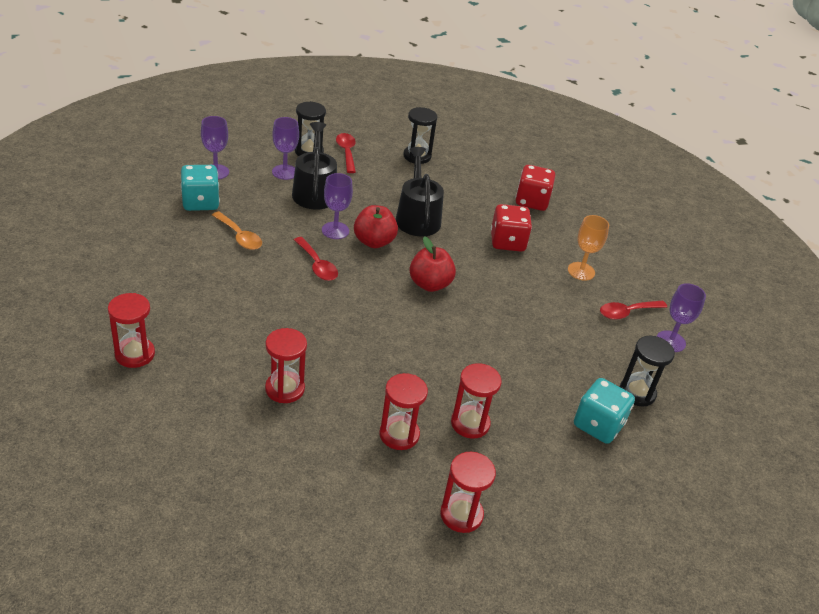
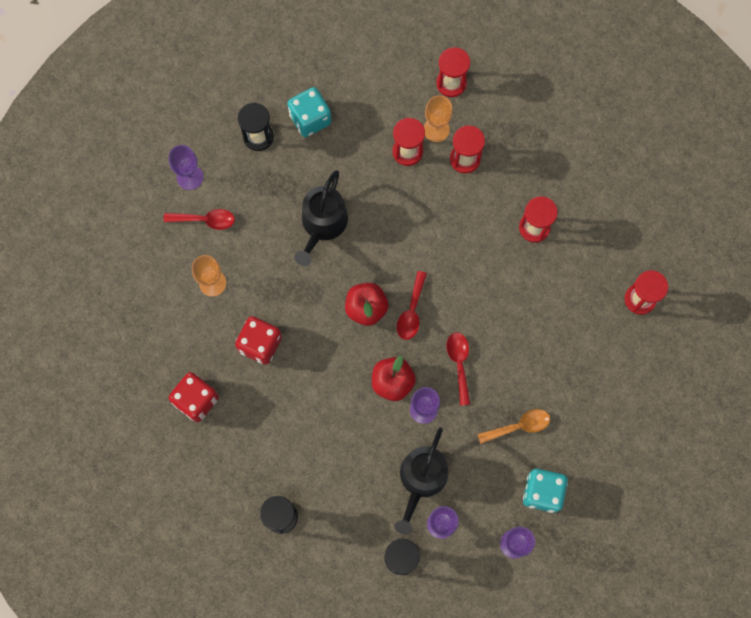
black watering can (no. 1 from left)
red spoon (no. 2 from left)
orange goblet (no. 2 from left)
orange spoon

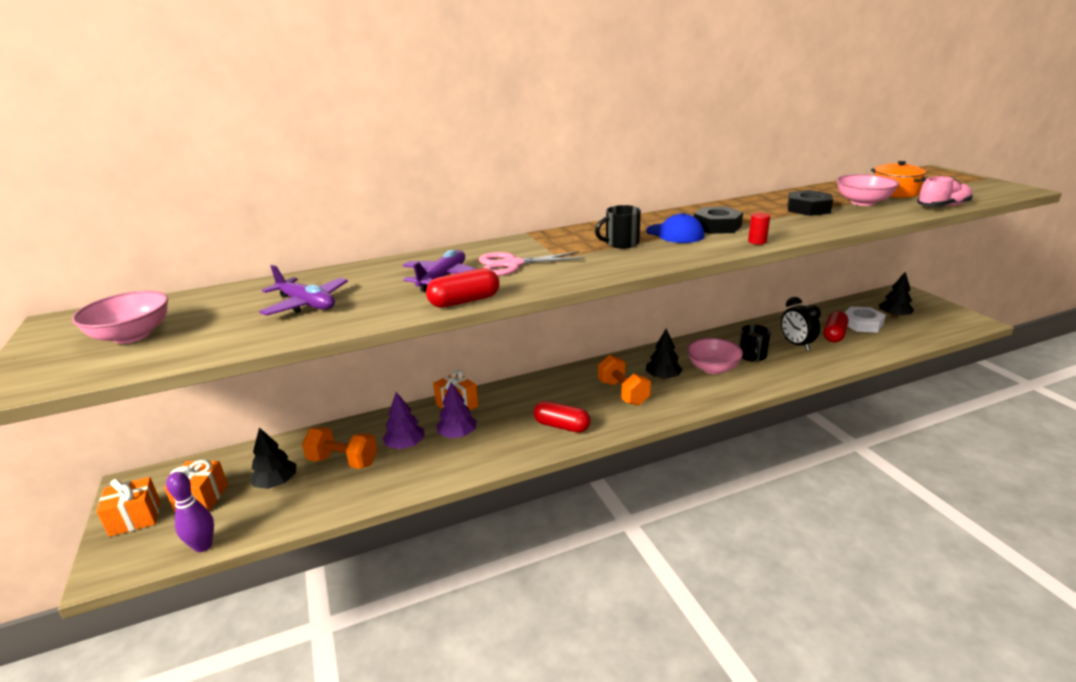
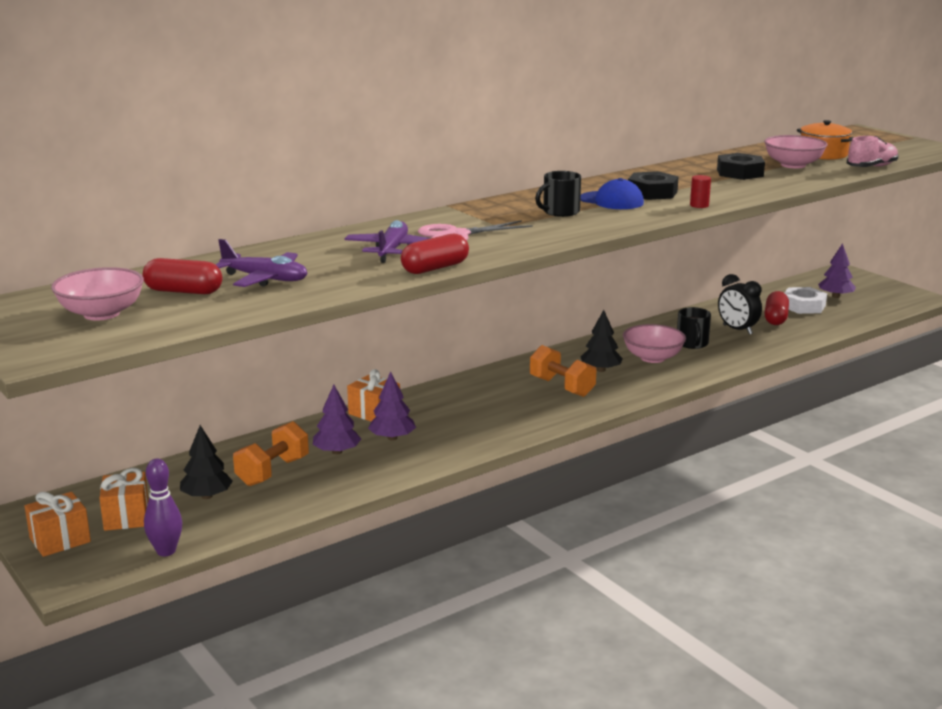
red capsule (no. 1 from left)
orange dumbbell (no. 1 from left)
purple tree (no. 3 from left)

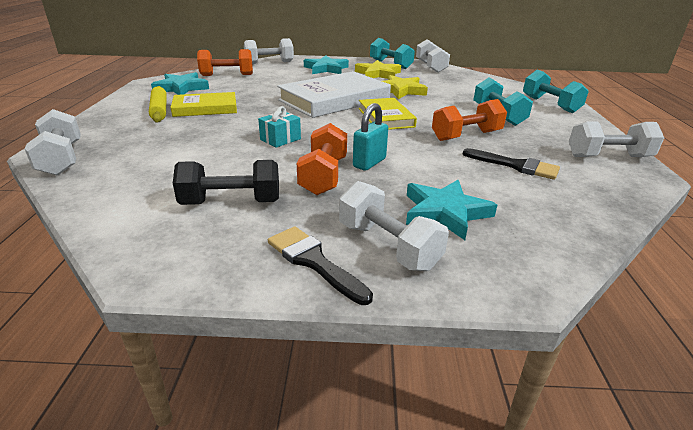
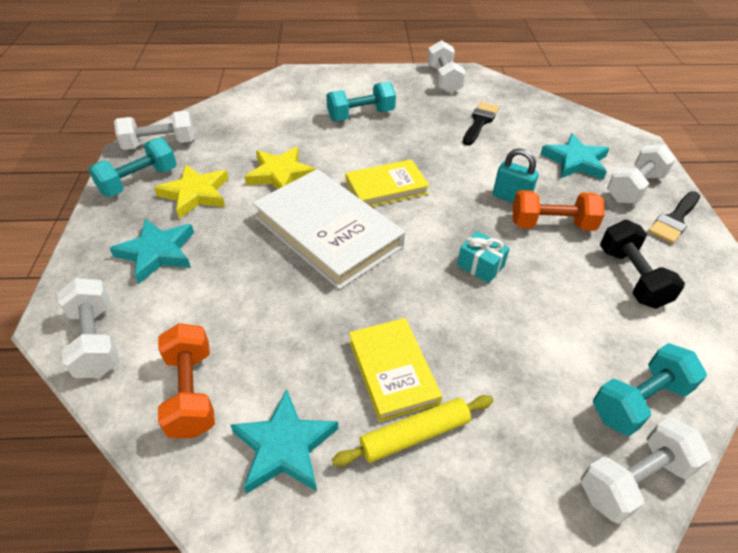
turquoise dumbbell (no. 3 from left)
orange dumbbell (no. 3 from left in the first image)

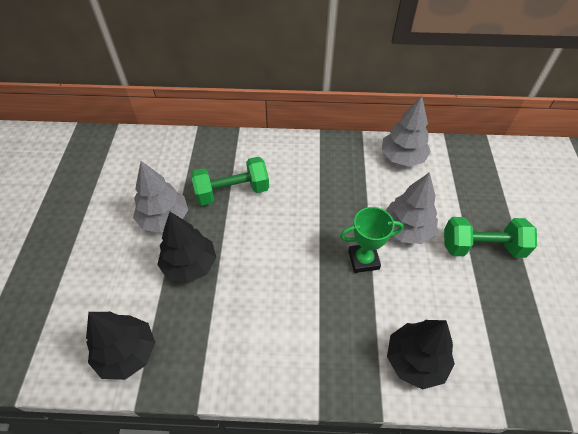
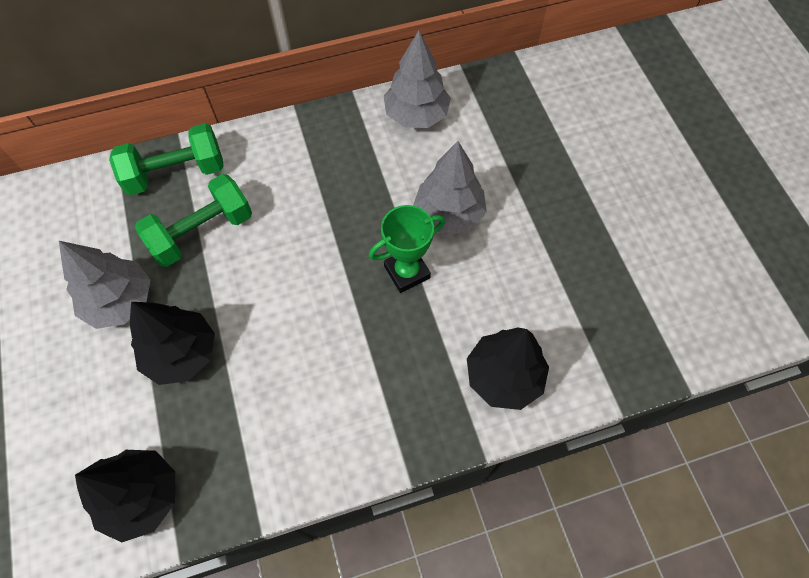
green dumbbell (no. 1 from left)

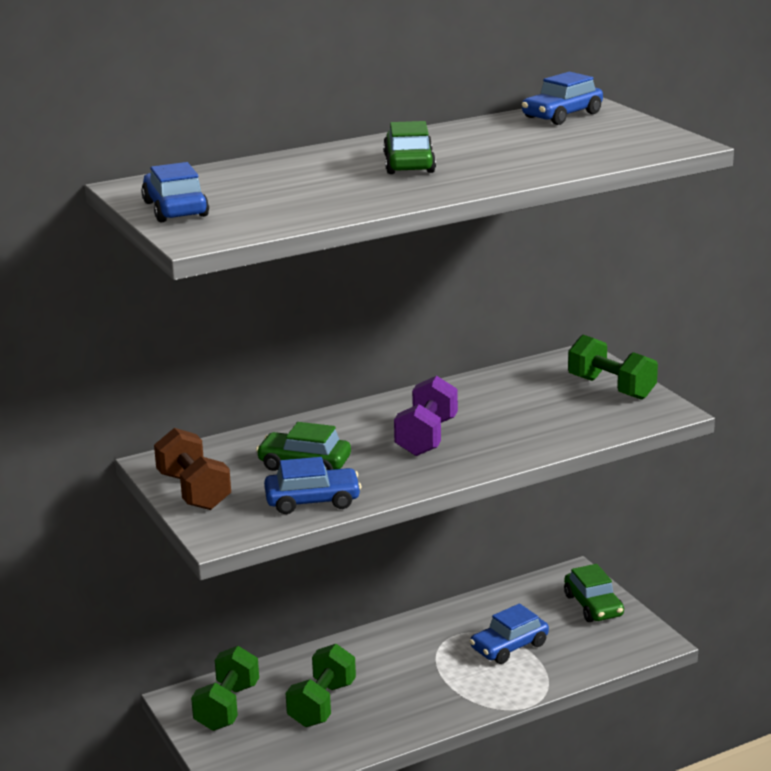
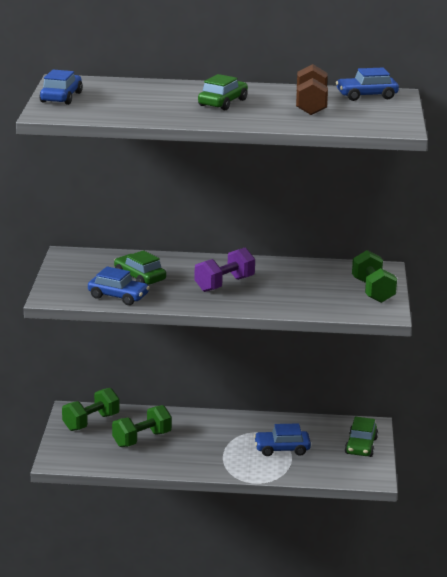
brown dumbbell

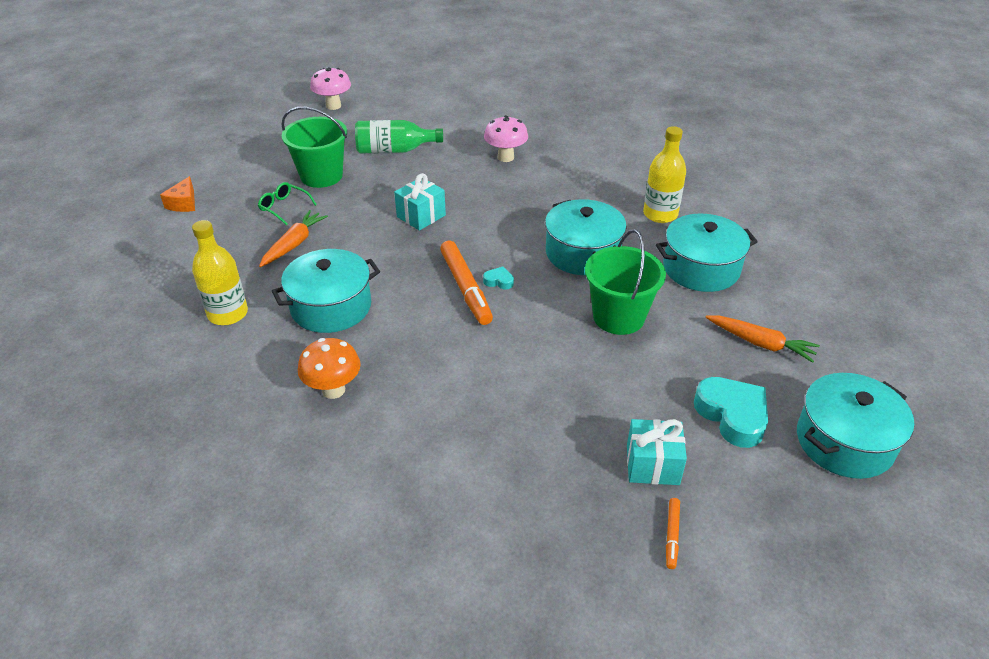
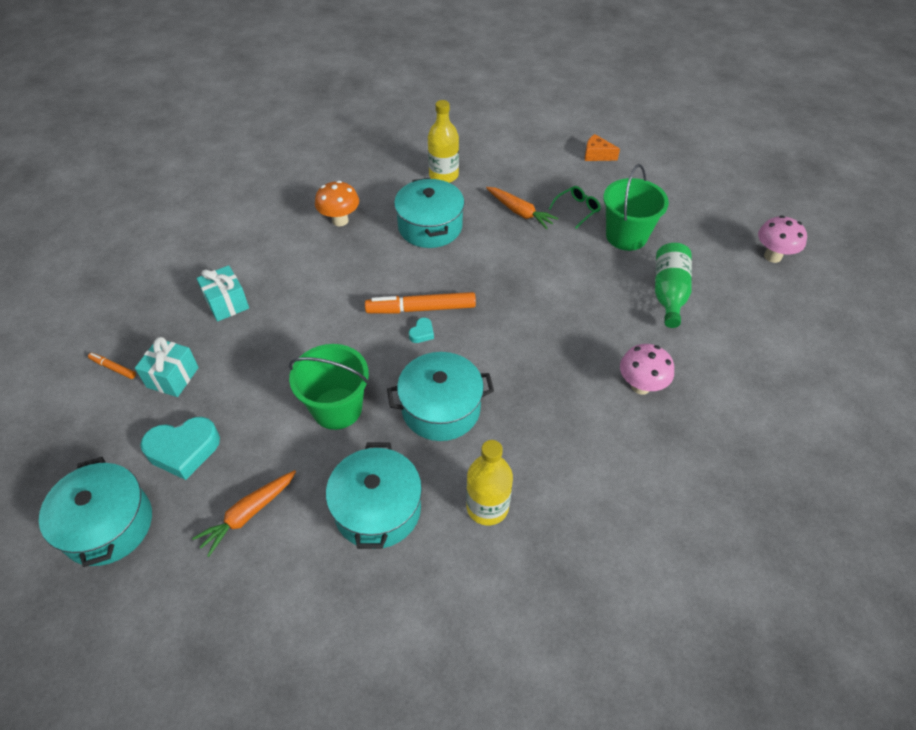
turquoise gift (no. 2 from left)

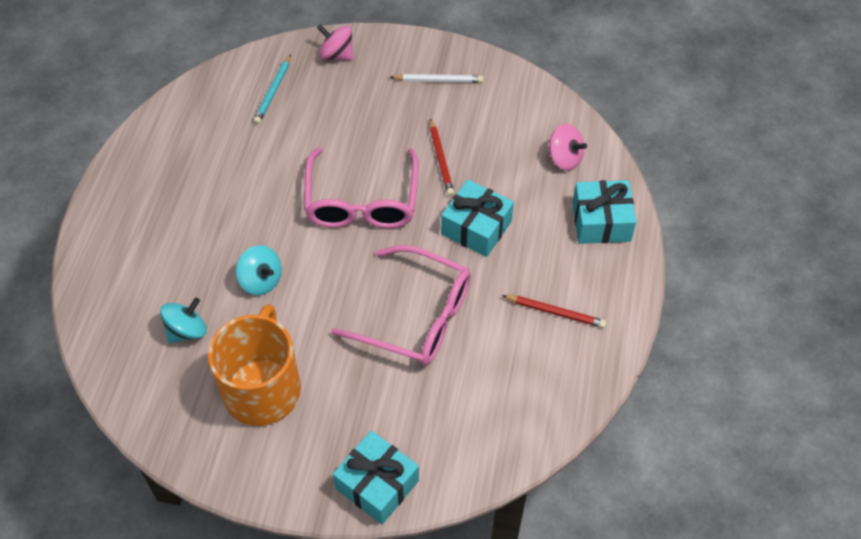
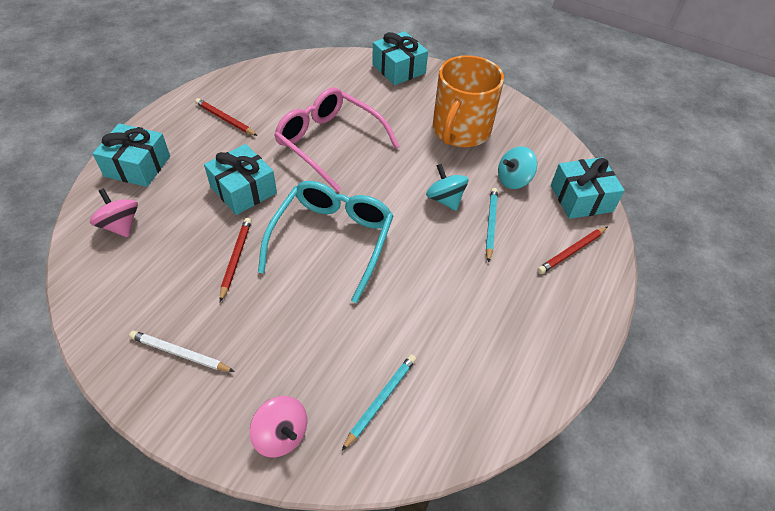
turquoise glasses
turquoise pencil (no. 2 from left)
red pencil (no. 3 from left)
turquoise gift (no. 4 from left)

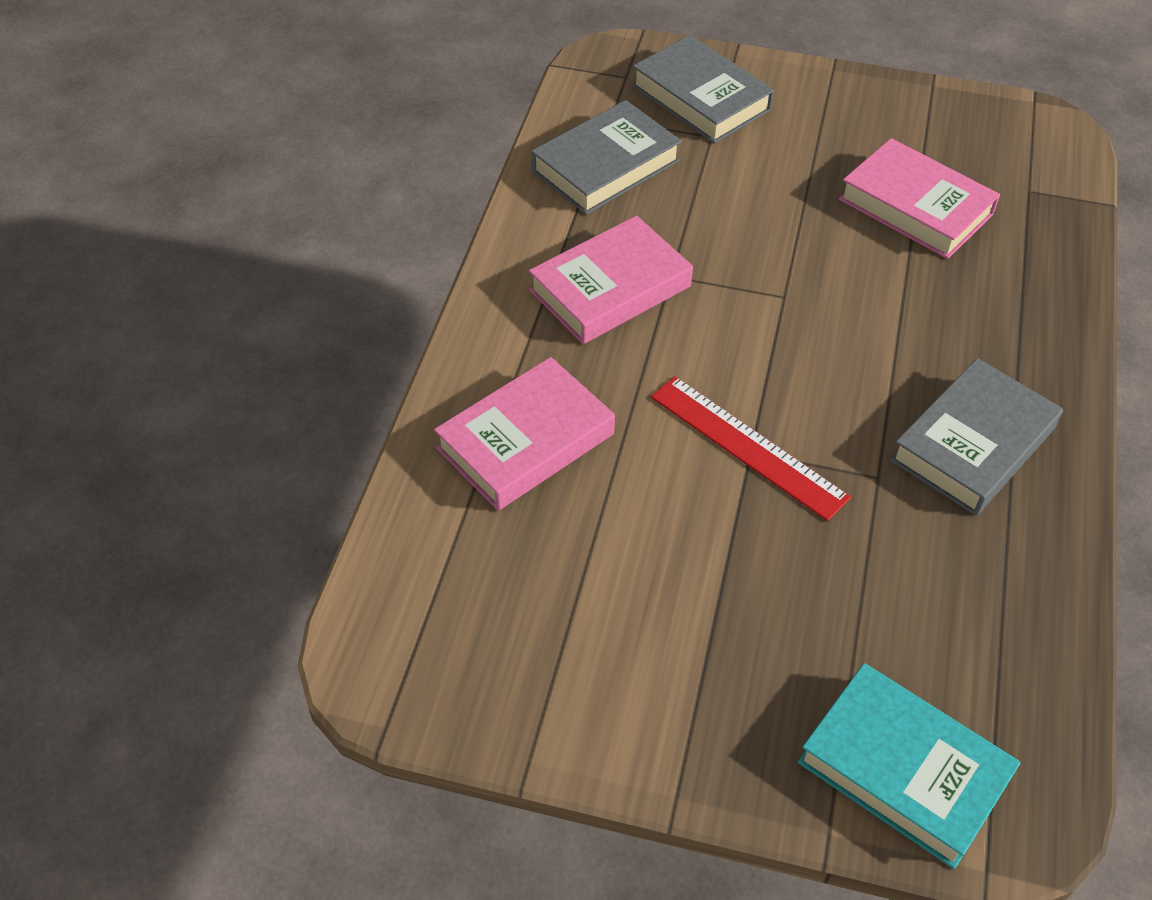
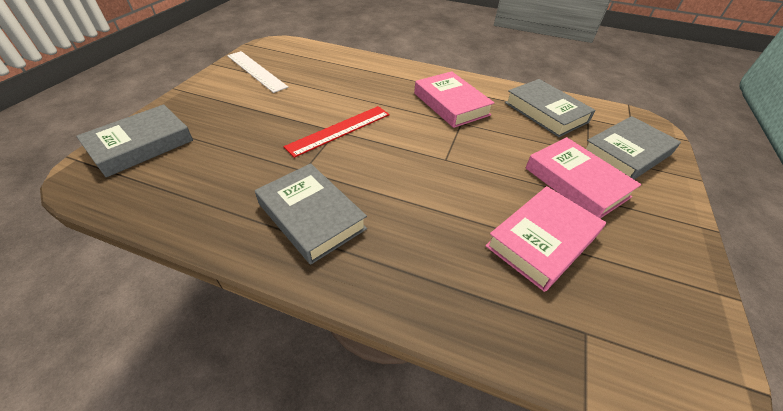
grey book (no. 1 from left)
white ruler
pink book (no. 3 from left)

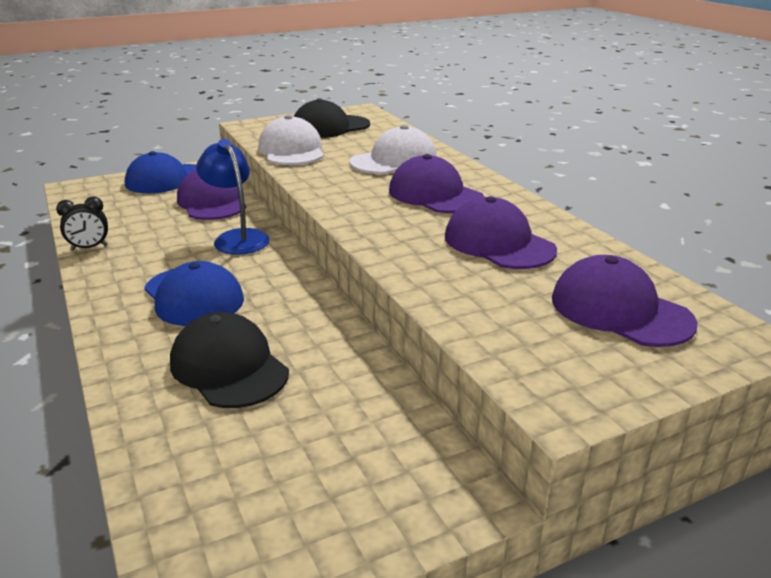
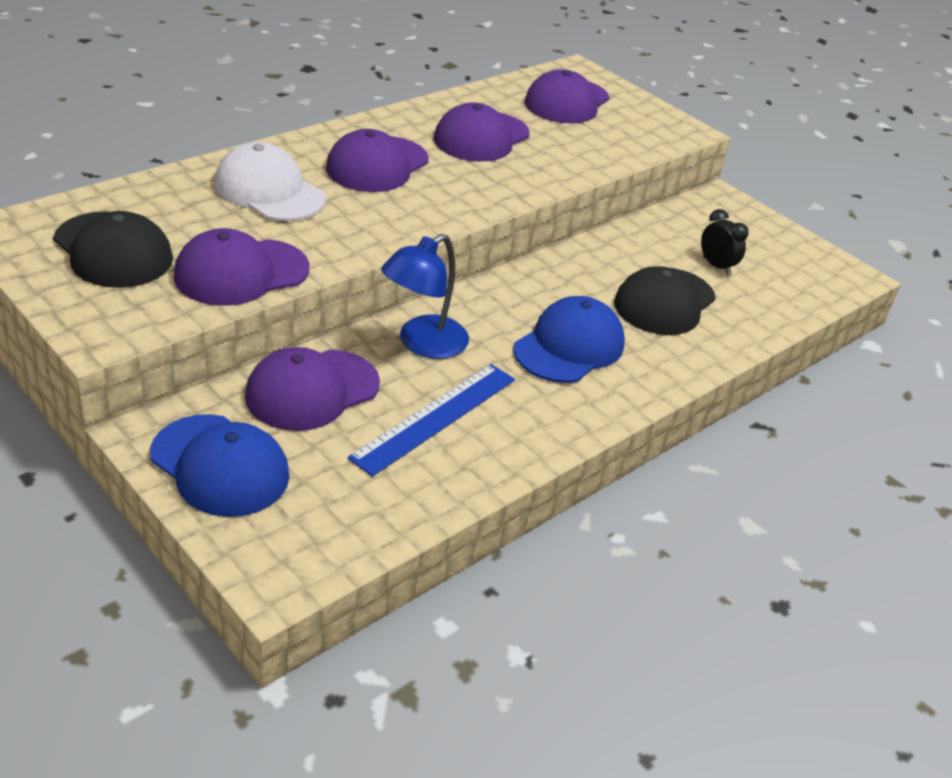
purple cap (no. 1 from left)
blue ruler
black clock

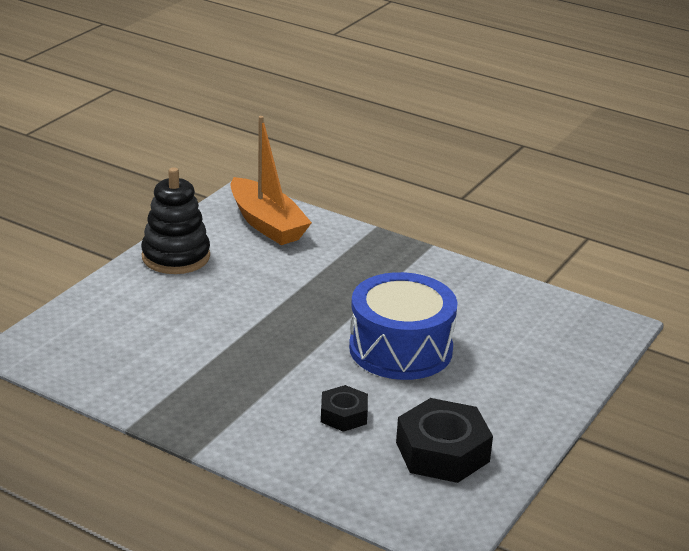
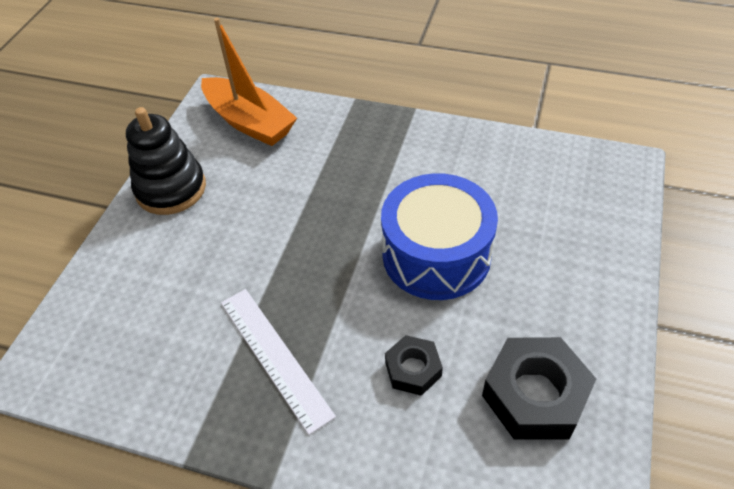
white ruler

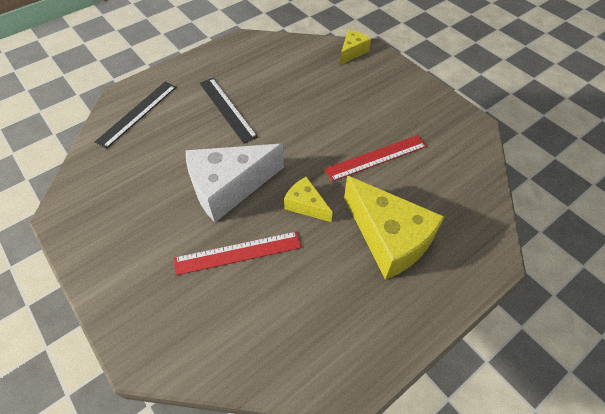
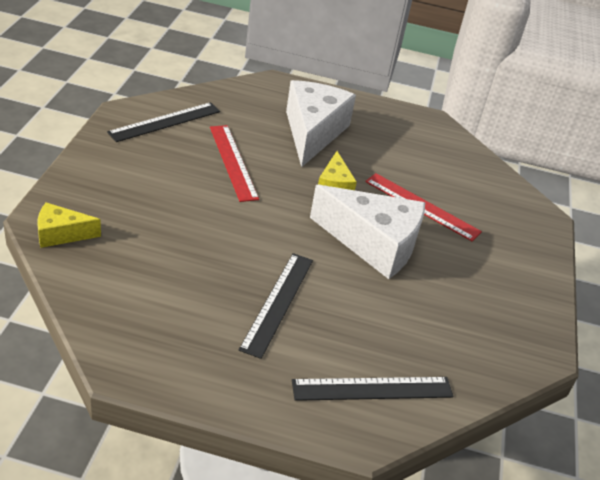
black ruler (no. 1 from left)
red ruler (no. 1 from left)
white cheese (no. 1 from left)

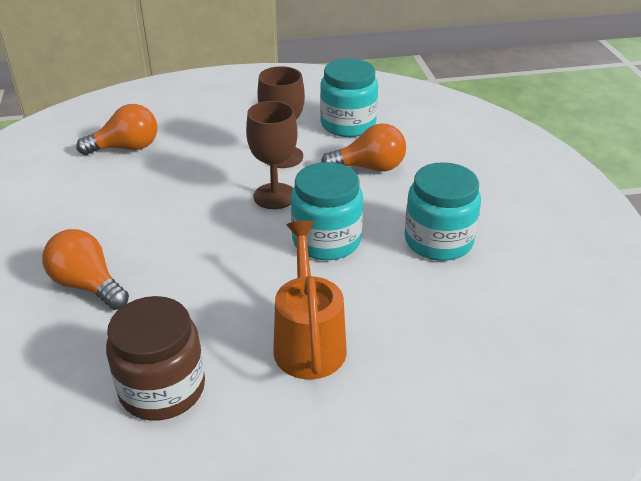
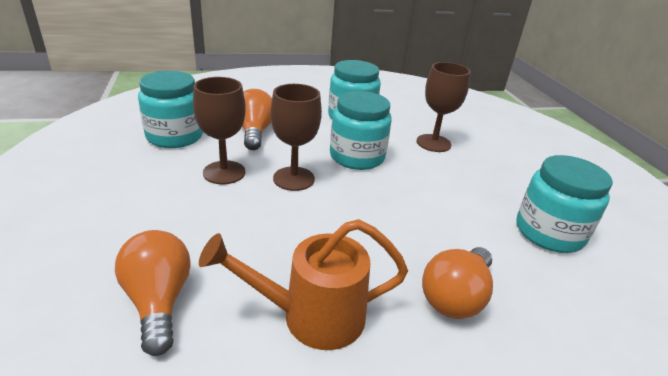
orange watering can
brown goblet (no. 3 from left)
turquoise jar (no. 4 from left)

